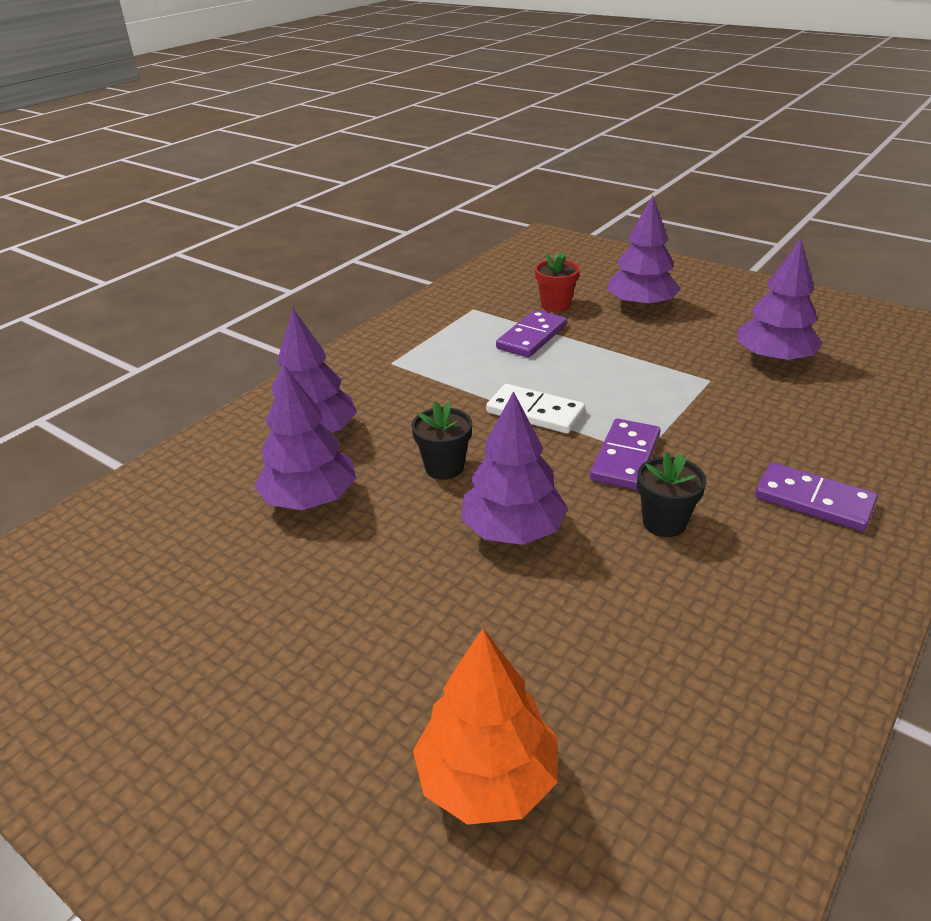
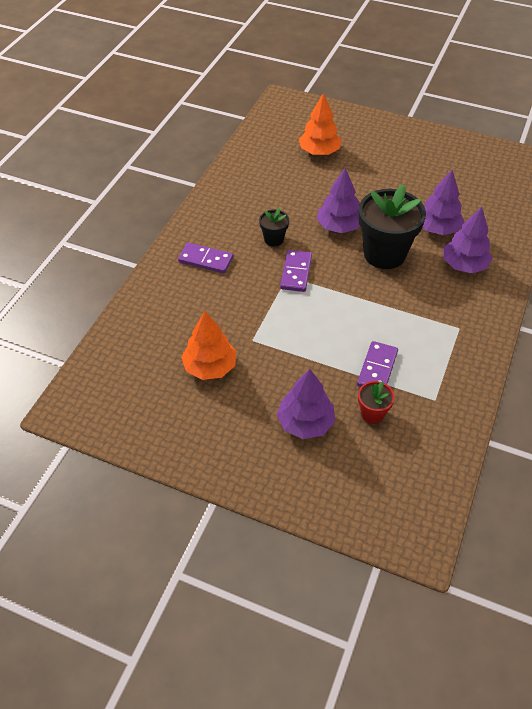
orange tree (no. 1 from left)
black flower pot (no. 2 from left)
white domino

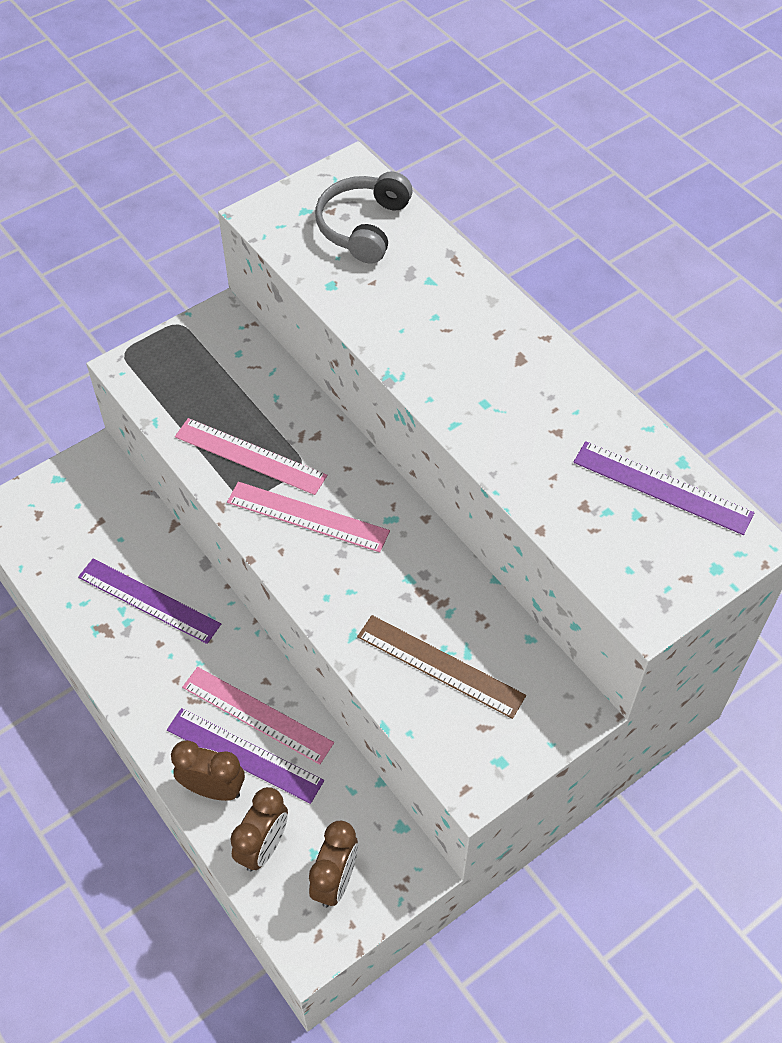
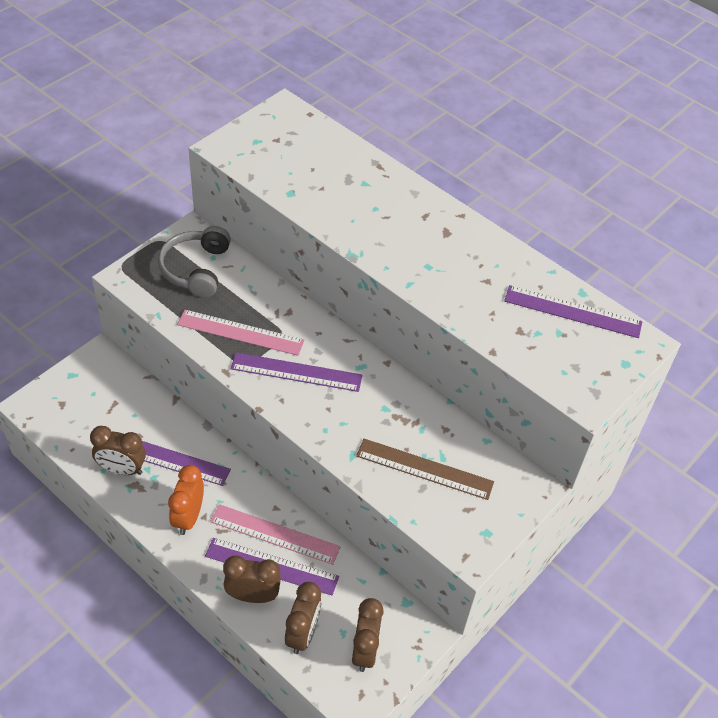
brown clock (no. 1 from left)
grey headphones
orange clock
purple ruler (no. 3 from left)

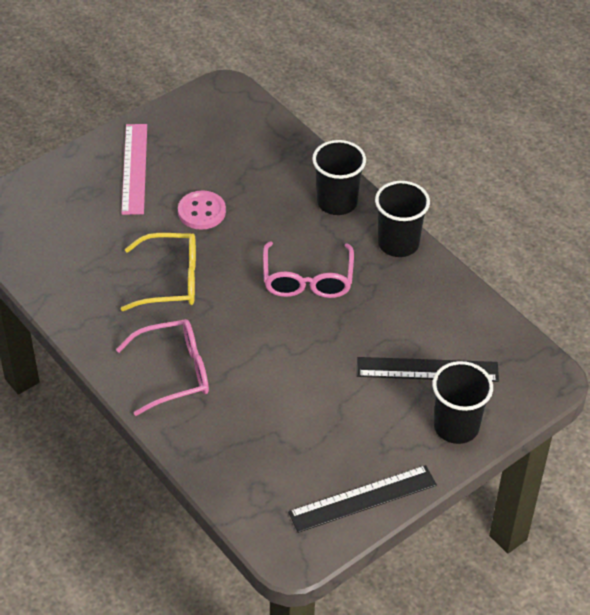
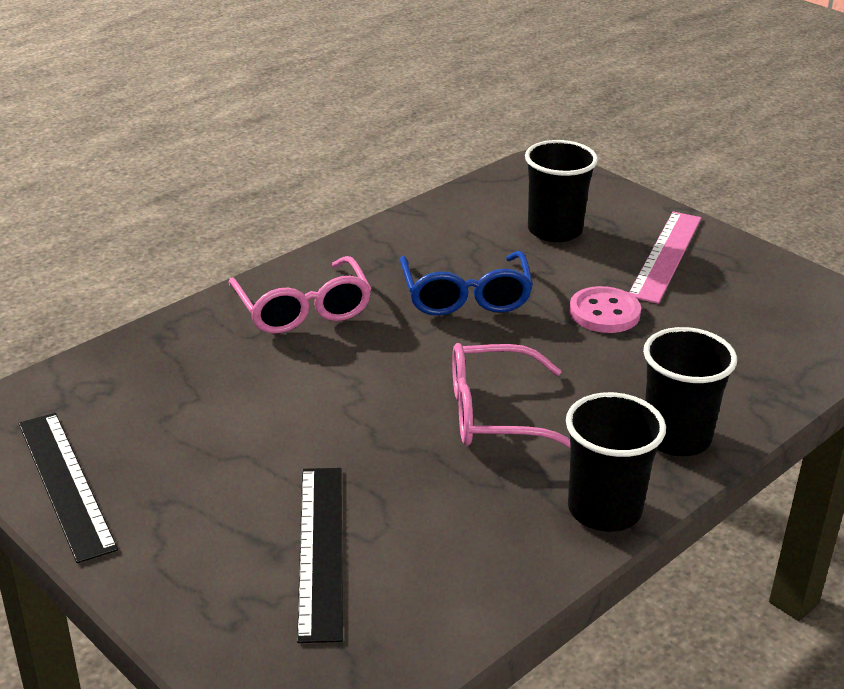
blue glasses
black cup (no. 1 from left)
pink ruler

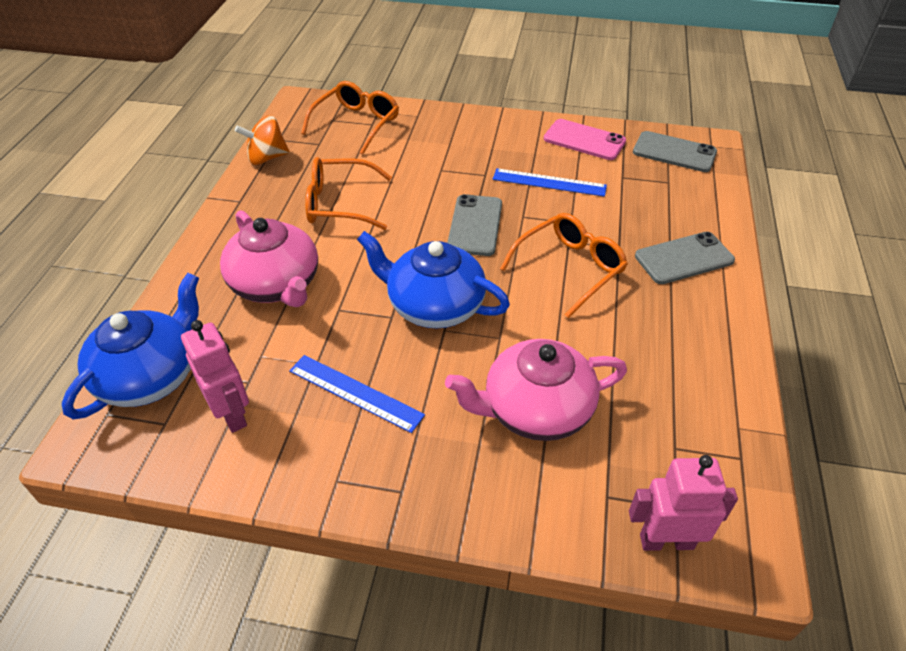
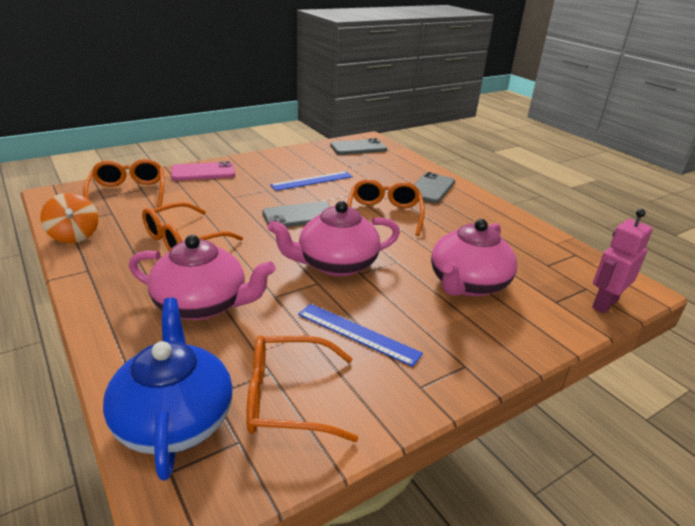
orange spinning top
pink phone
orange glasses (no. 3 from left)
grey phone (no. 1 from left)
pink teapot (no. 2 from left)
blue ruler (no. 2 from left)

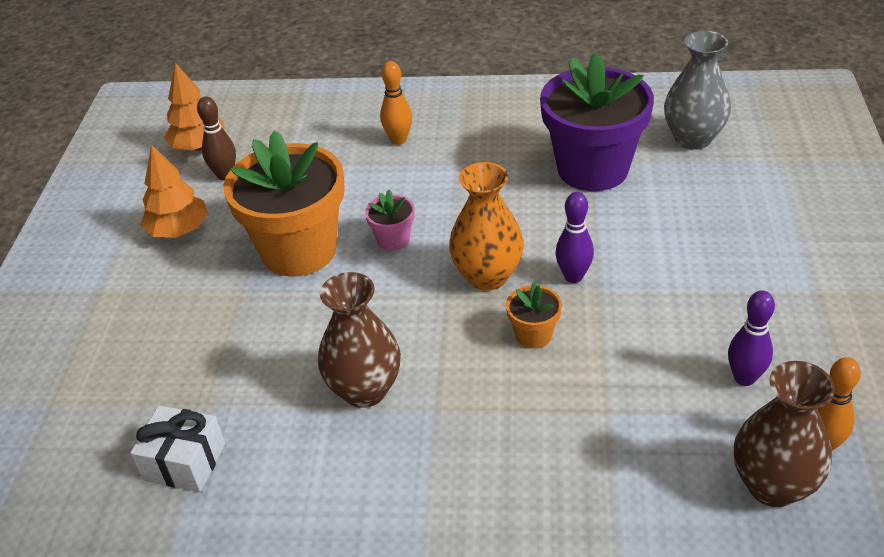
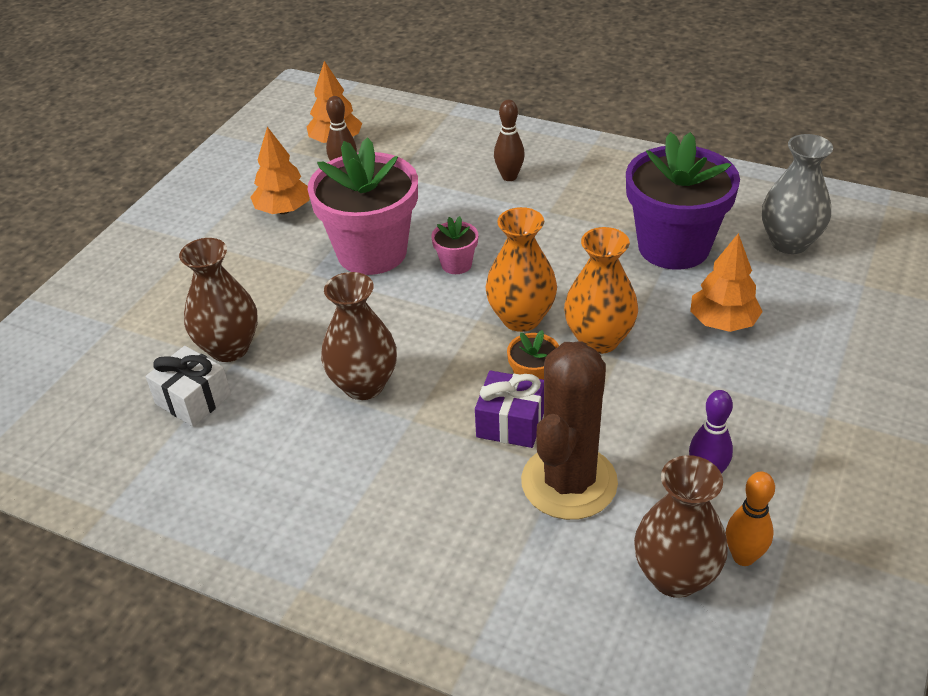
brown vase (no. 1 from left)
pink flower pot (no. 1 from left)
purple gift
brown bowling pin (no. 2 from left)
brown cactus
orange vase (no. 2 from left)
orange tree (no. 3 from left)

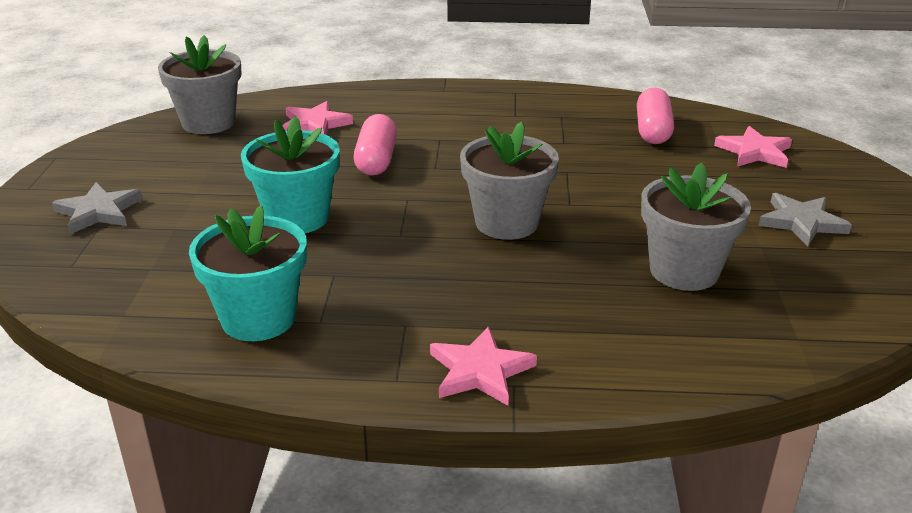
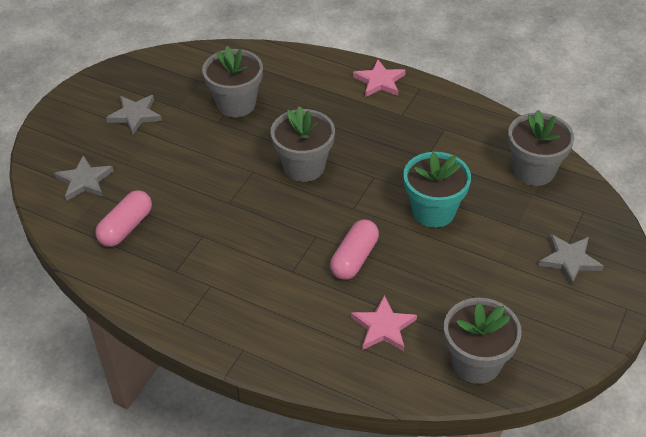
grey star (no. 1 from left)
grey flower pot (no. 4 from left)
turquoise flower pot (no. 1 from left in the first image)

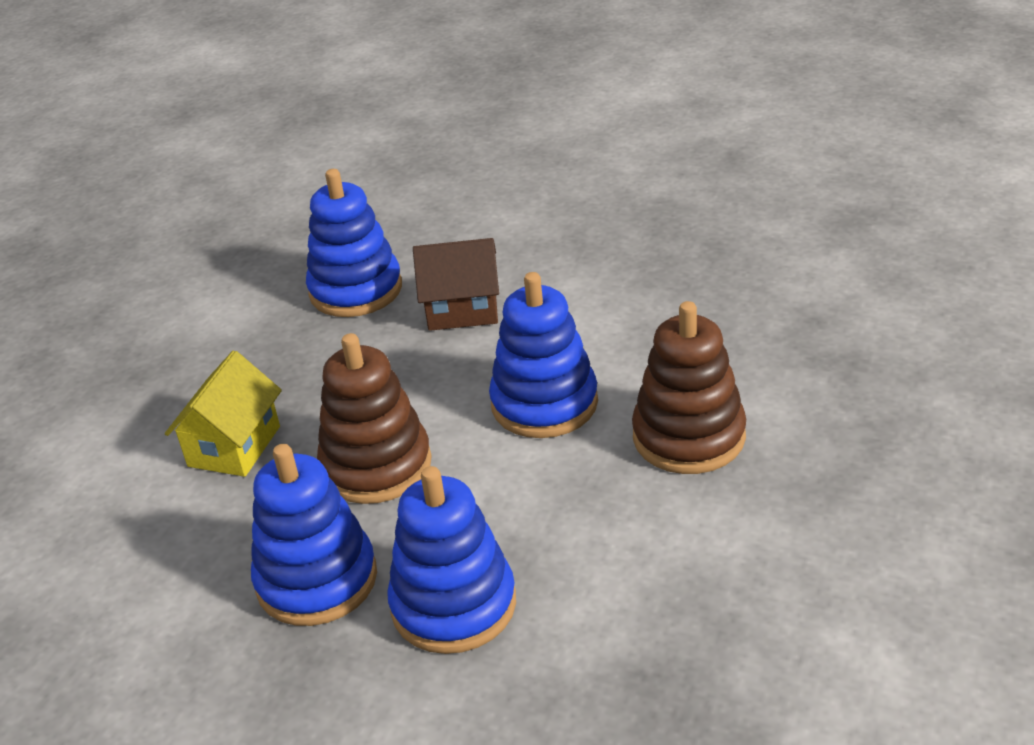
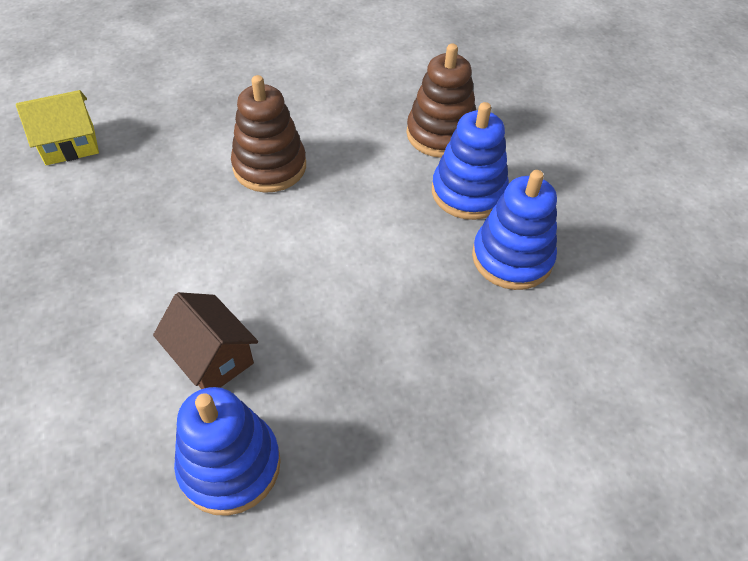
yellow house
brown stacking toy (no. 2 from left)
blue stacking toy (no. 4 from left in the first image)

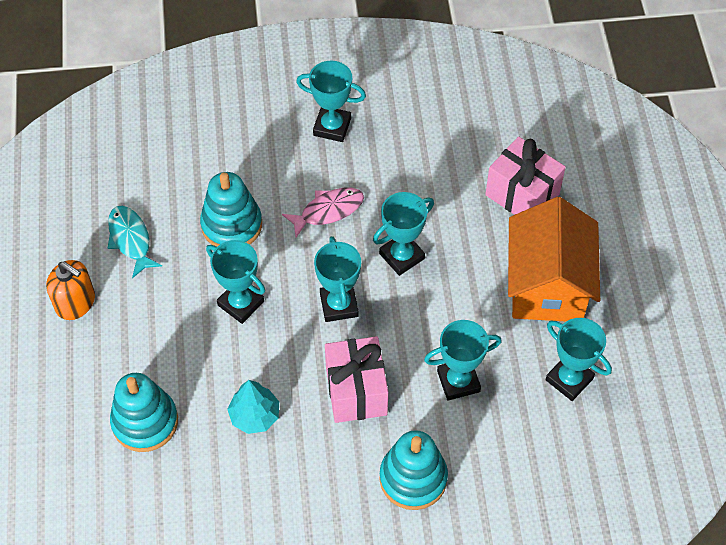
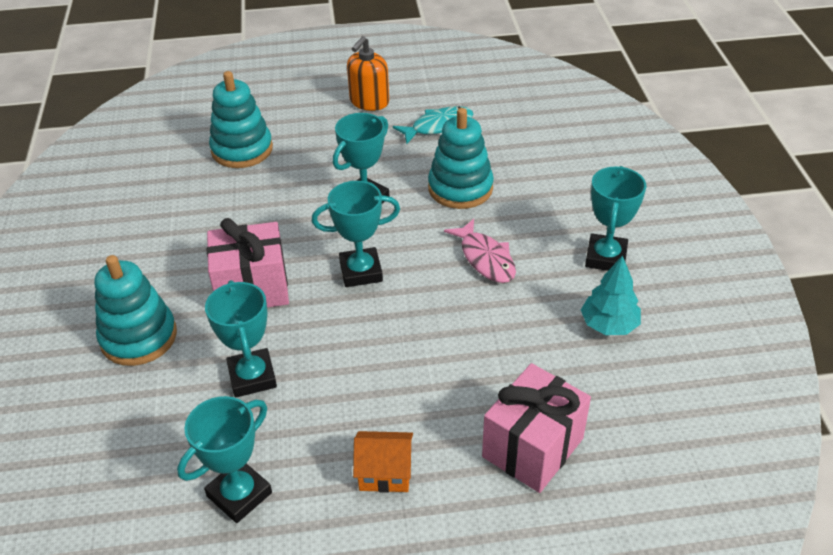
orange house
turquoise tree
turquoise trophy (no. 4 from left in the first image)

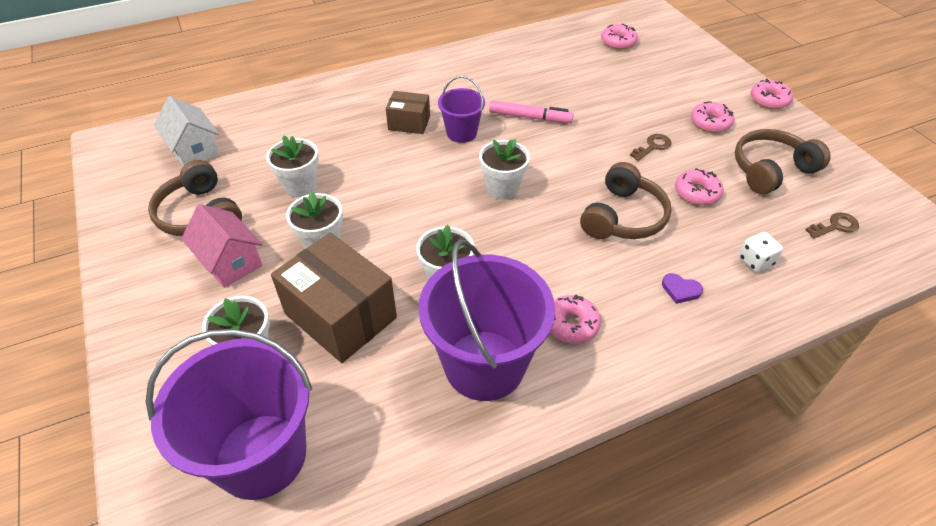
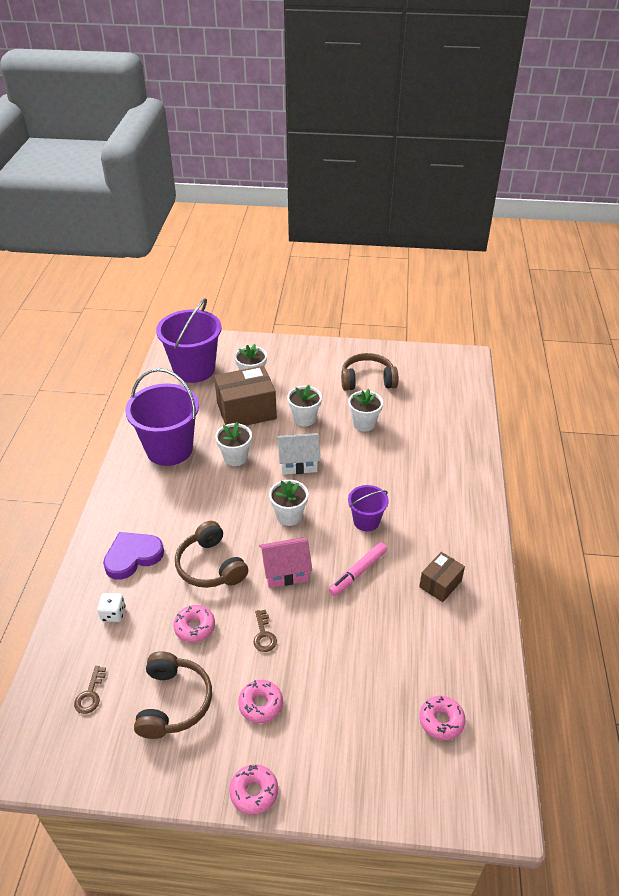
purple heart
pink house
white house
brown box (no. 2 from left)
pink donut (no. 1 from left in the first image)

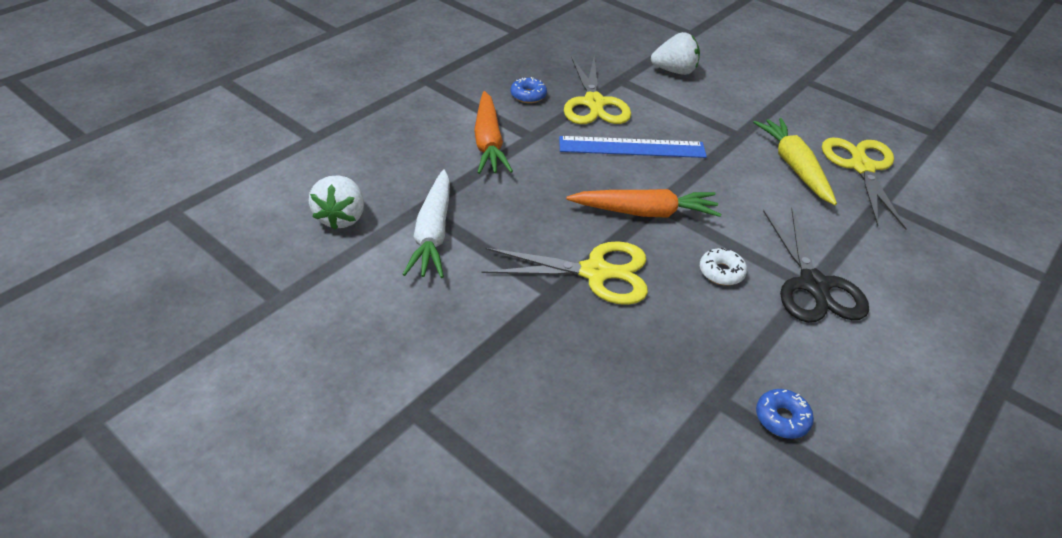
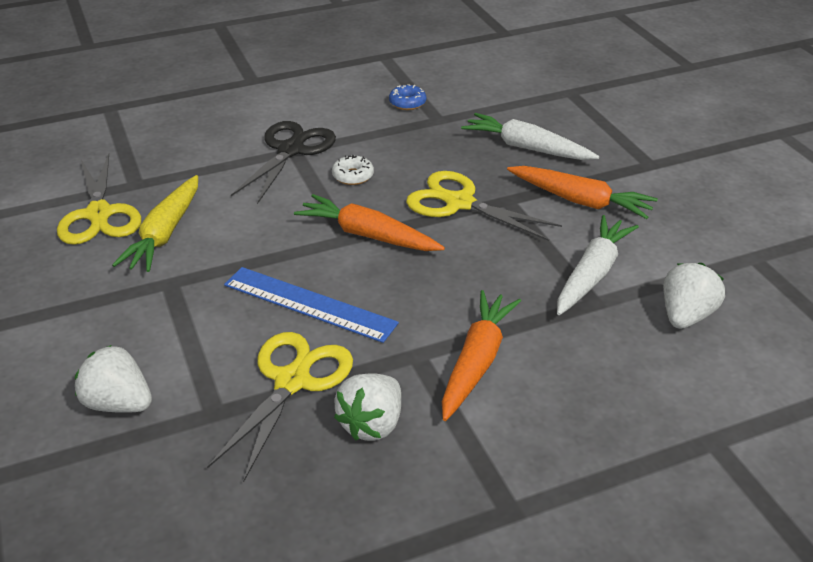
yellow scissors (no. 1 from left)
white strawberry (no. 2 from left)
white carrot (no. 1 from left)
orange carrot (no. 3 from left)

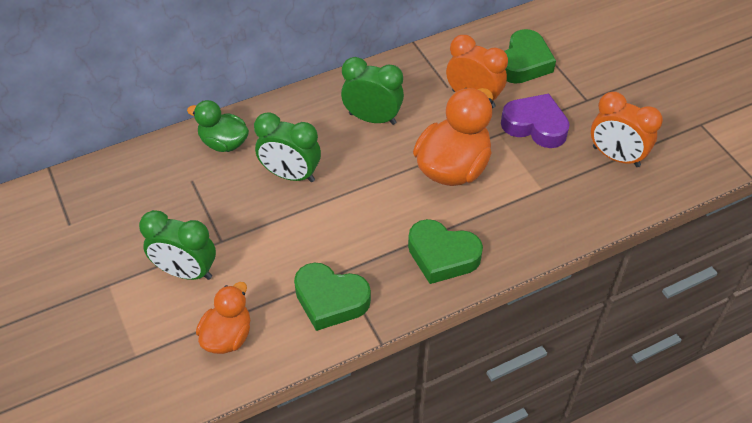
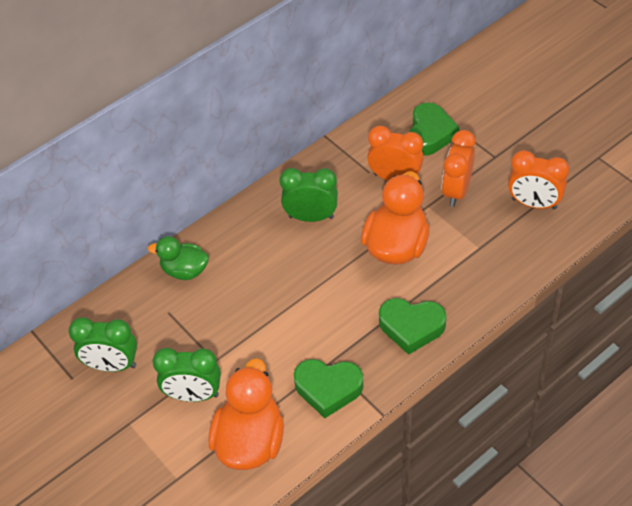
green clock (no. 1 from left)
orange duck (no. 1 from left)
orange clock (no. 2 from left)

